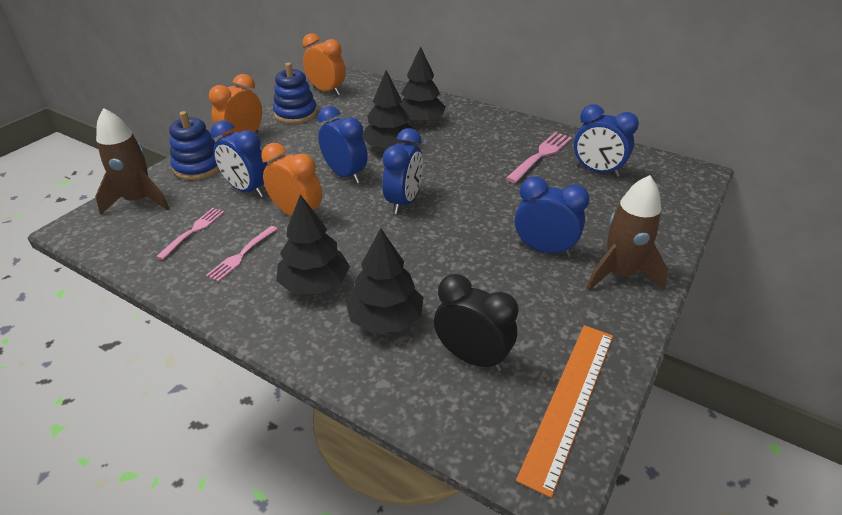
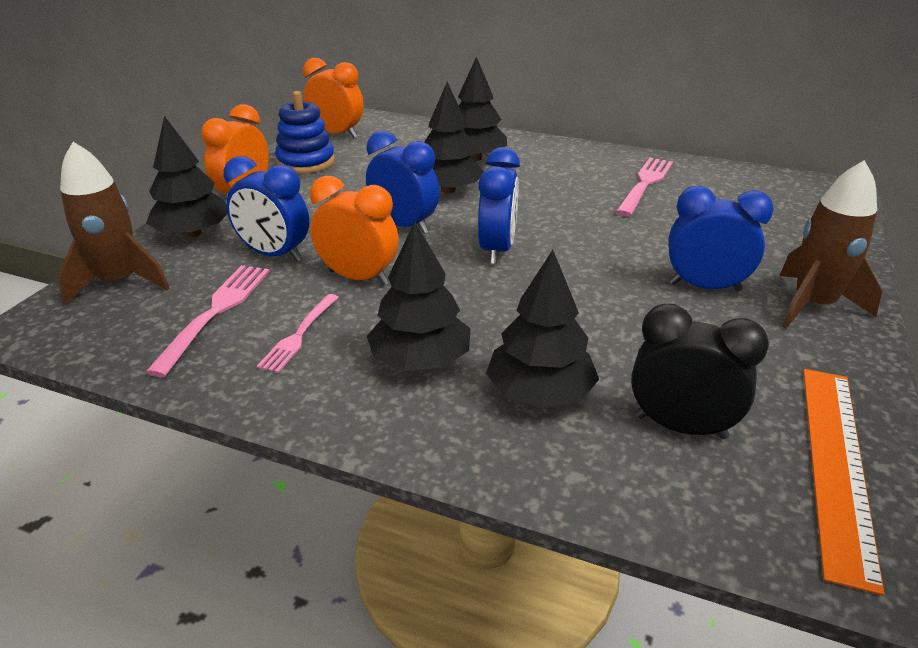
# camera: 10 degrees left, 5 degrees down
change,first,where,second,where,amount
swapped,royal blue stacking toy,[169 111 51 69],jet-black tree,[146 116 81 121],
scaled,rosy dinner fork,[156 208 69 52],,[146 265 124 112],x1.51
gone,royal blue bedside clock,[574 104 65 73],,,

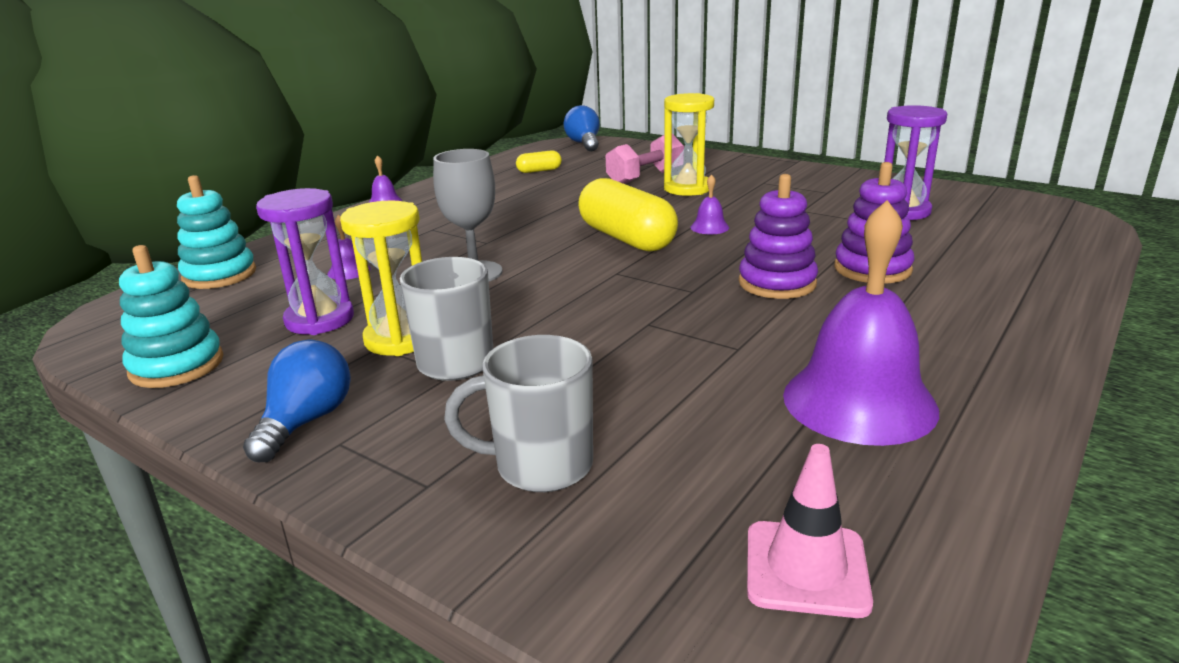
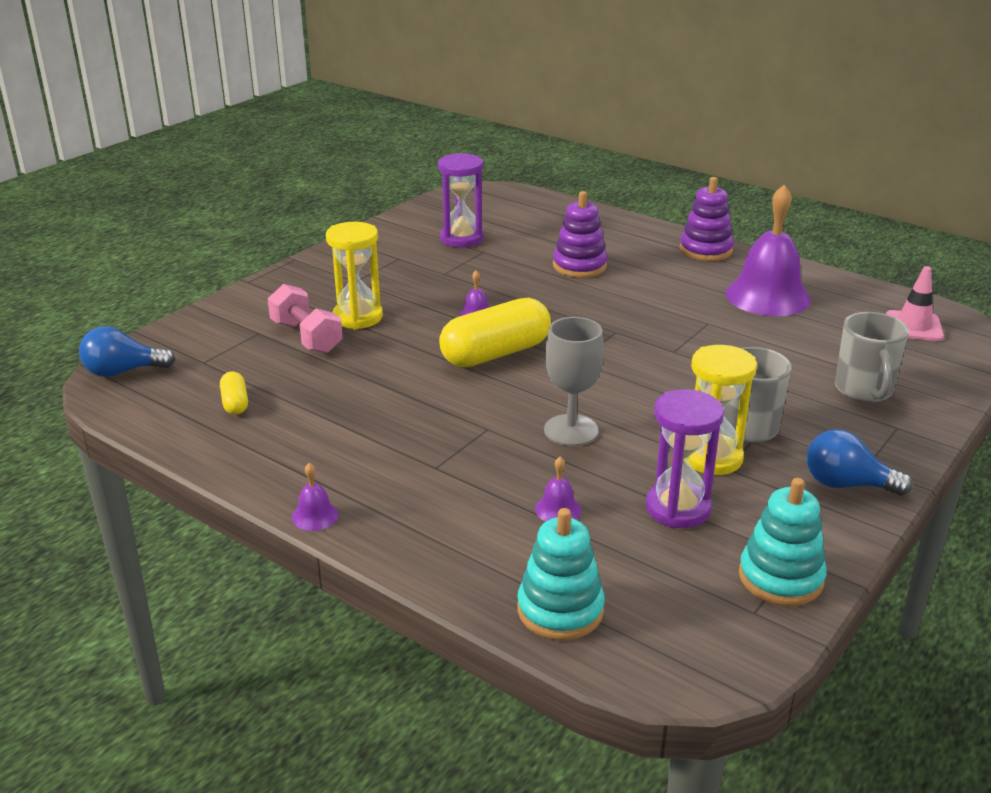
# camera: 90 degrees left, 5 degrees up
change,first,where,second,where,amount
shifted,royal purple stacking toy,[739 174 79 125],,[680 177 54 84],

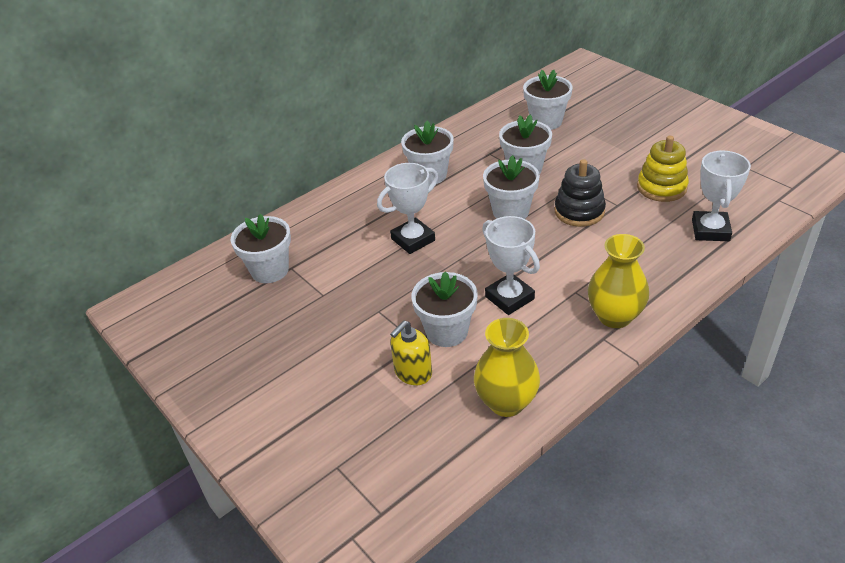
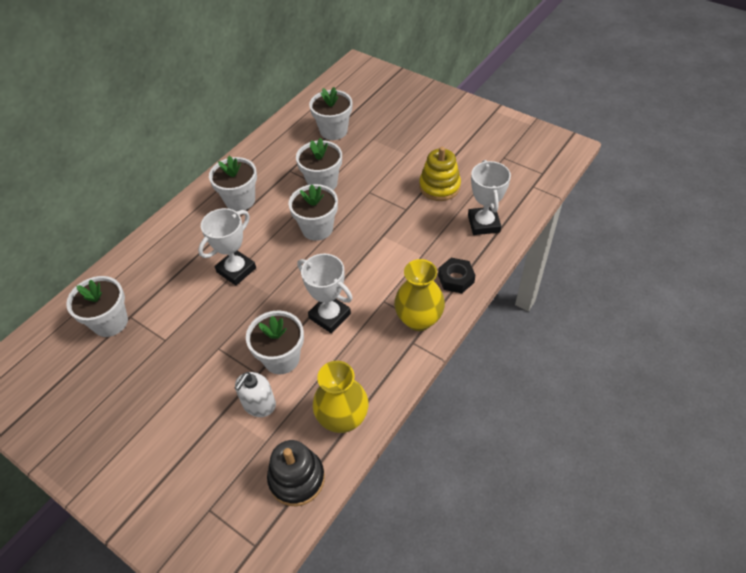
# camera: 15 degrees left, 10 degrees up
change,first,where,second,where,amount
repainted,golden soap pump,[390 321 42 64],white soap pump,[235 372 41 45],
shifted,jet-black stacking toy,[554 159 52 68],,[267 440 58 66],
new,,,jet-black hexagon nut,[438 258 37 35],

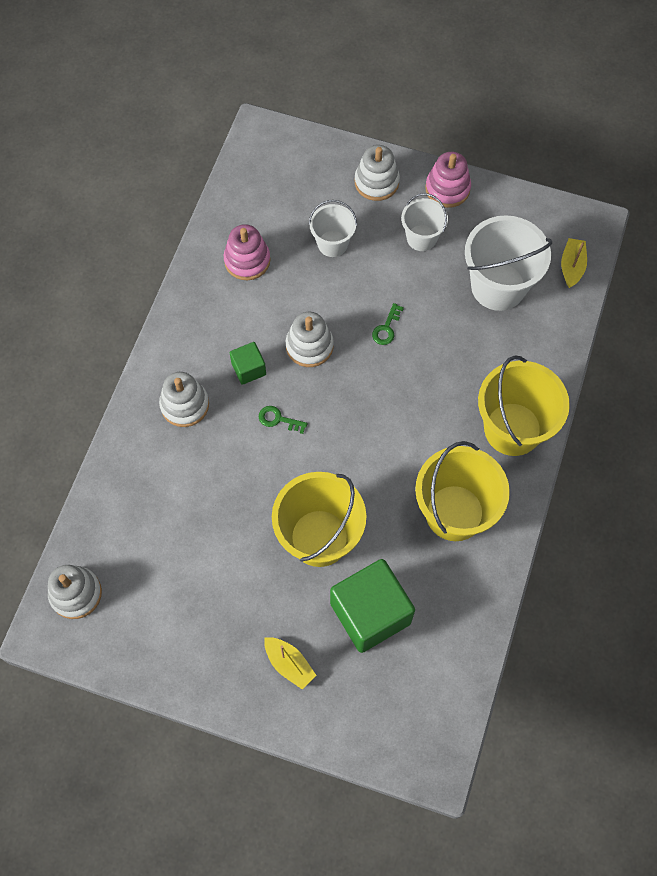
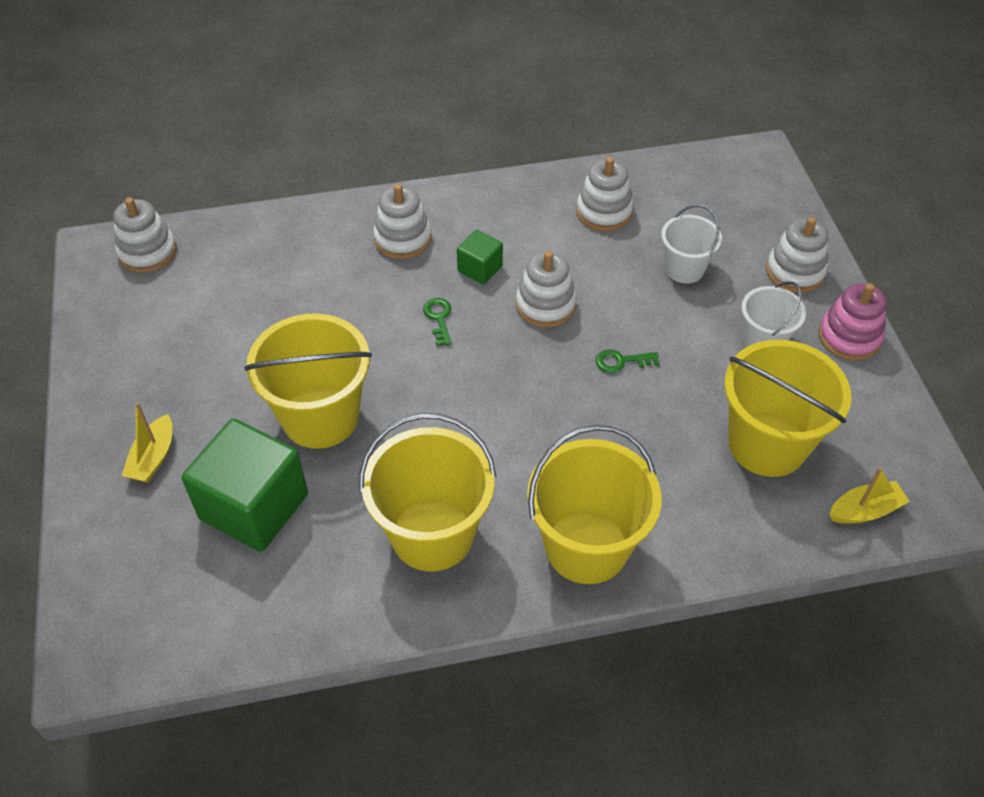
# camera: 60 degrees right, 15 degrees down
change,first,where,second,where,amount
repainted,rosy stacking toy,[224 224 46 56],white stacking toy,[576 157 57 74],
repainted,white pail,[465 215 87 96],golden pail,[724 340 127 137],

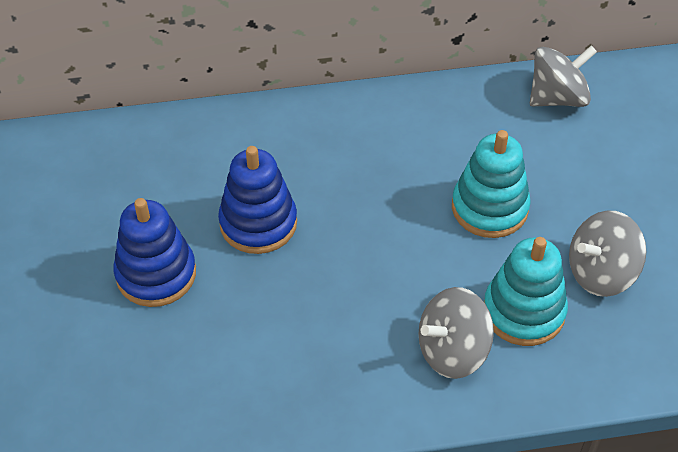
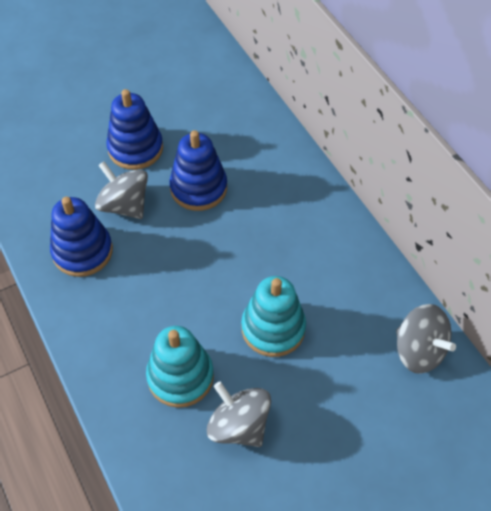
# camera: 70 degrees right, 5 degrees up
change,first,where,second,where,amount
new,,,royal blue stacking toy,[50 197 63 80],
shifted,ash-grey spinning top,[418 287 76 92],,[95 161 53 58],

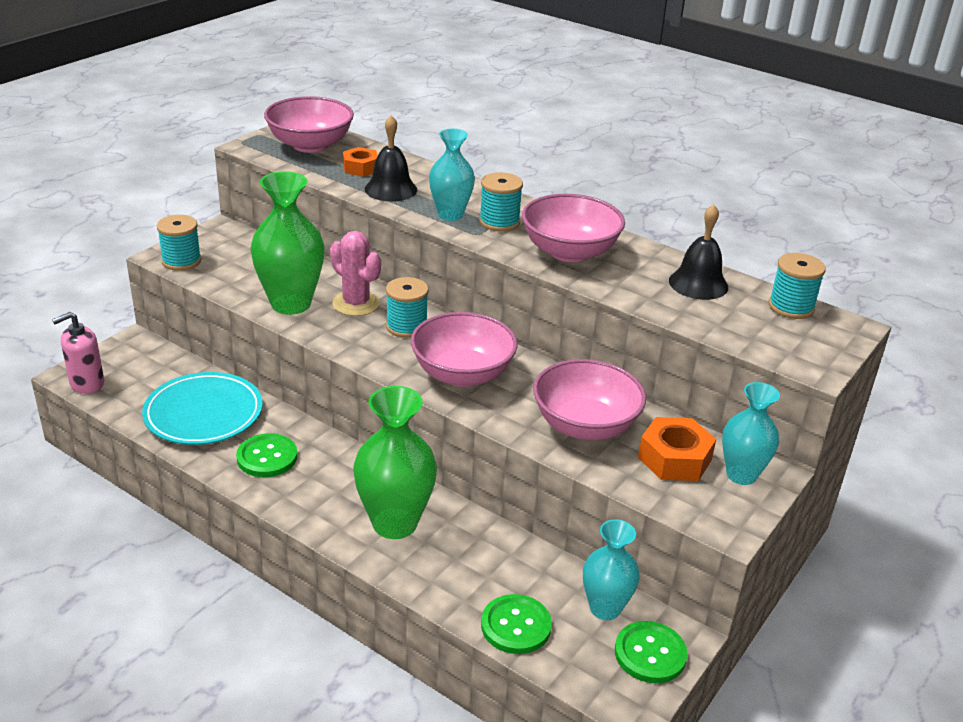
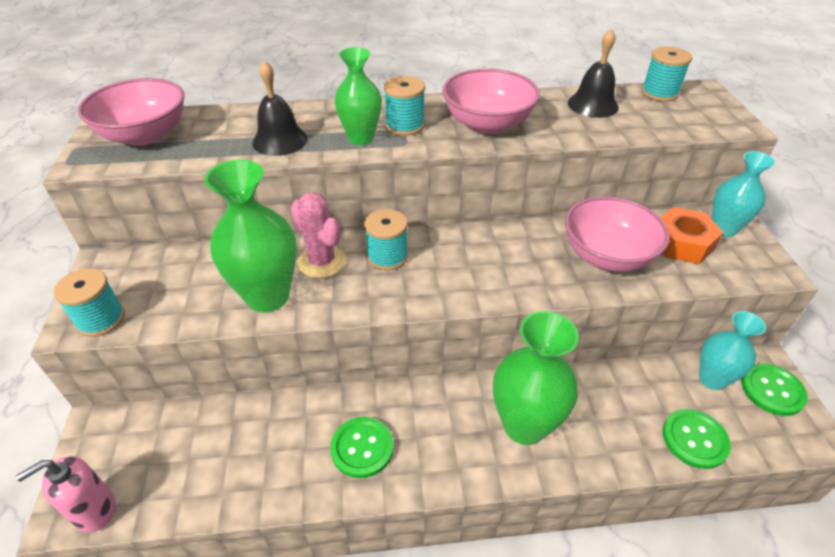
# camera: 40 degrees left, 10 degrees up
change,first,where,second,where,amount
rotated,rosy soap pump,[52 312 52 82],,[16 456 99 76],45 degrees clockwise
rotated,rosy cactus,[330 231 51 85],,[291 192 55 86],45 degrees clockwise
repainted,aqua vase,[429 129 46 92],leaf-green vase,[334 47 48 98],
gone,aqua flat dish,[142 372 121 73],,,
gone,orange-coloured hexagon nut,[343 147 35 30],,,
gone,rosy deep dish,[411 312 107 75],,,

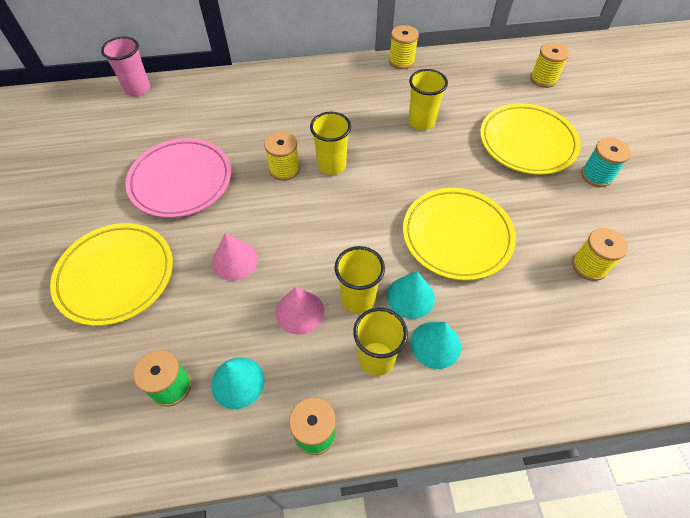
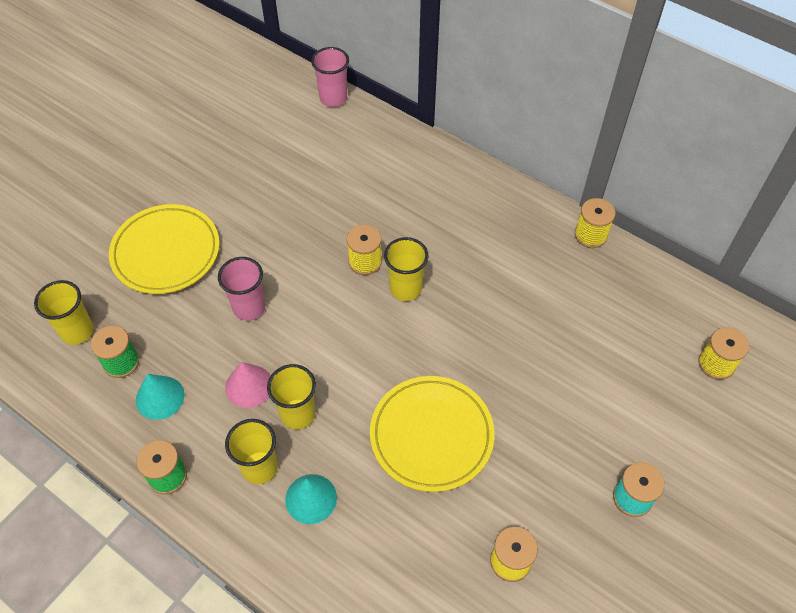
# camera: 45 degrees right, 0 degrees up
change,first,where,second,where,amount
shifted,golden tumbler,[408 69 40 61],,[34 280 60 65],
swapped,rosy solid cone,[212 233 46 48],rosy tumbler,[218 257 47 64],
gone,rosy flat dish,[125 138 106 80],,,
gone,aqua solid cone,[387 271 48 48],,,
gone,golden flat dish,[480 103 101 72],,,

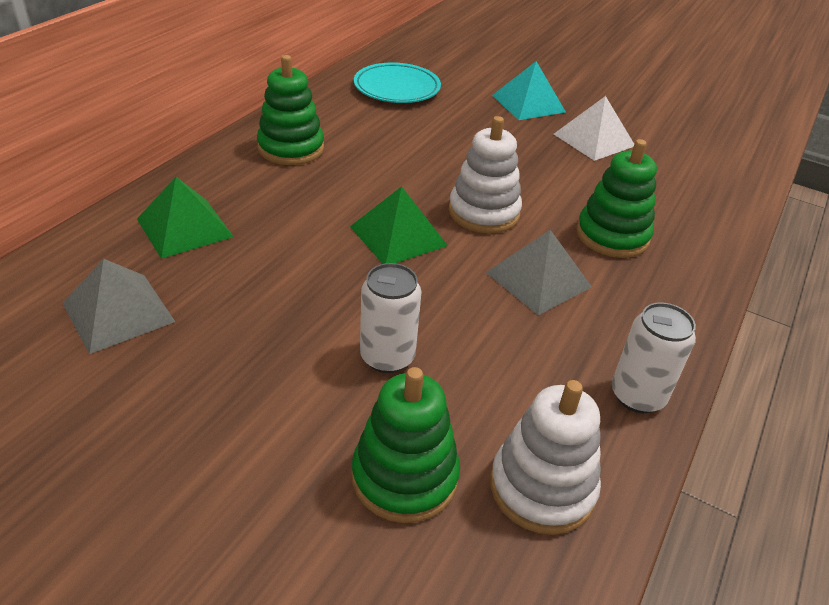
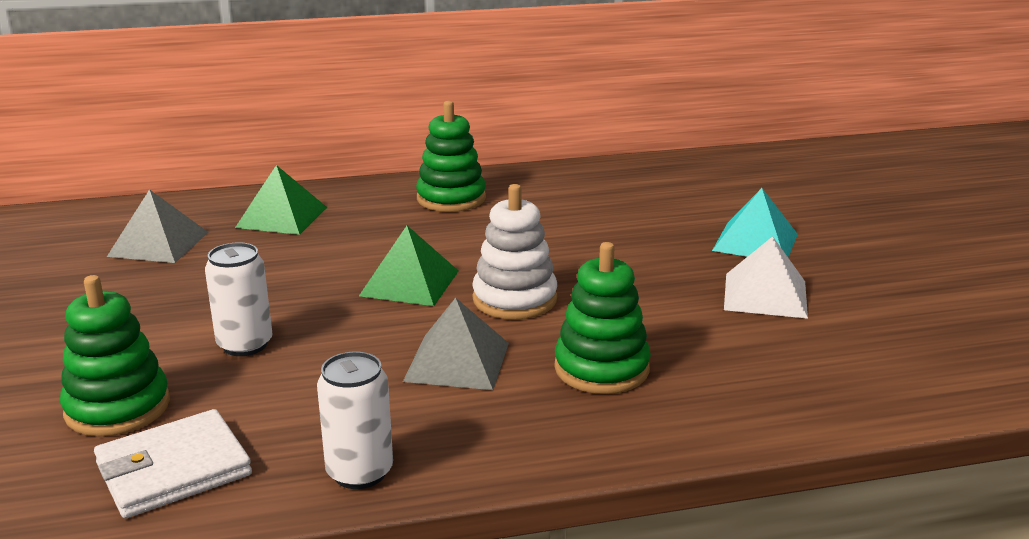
# camera: 50 degrees right, 15 degrees down
change,first,where,second,where,amount
swapped,white stacking toy,[490 380 111 155],white billfold,[94 409 158 109],
gone,aqua flat dish,[354 62 87 41],,,

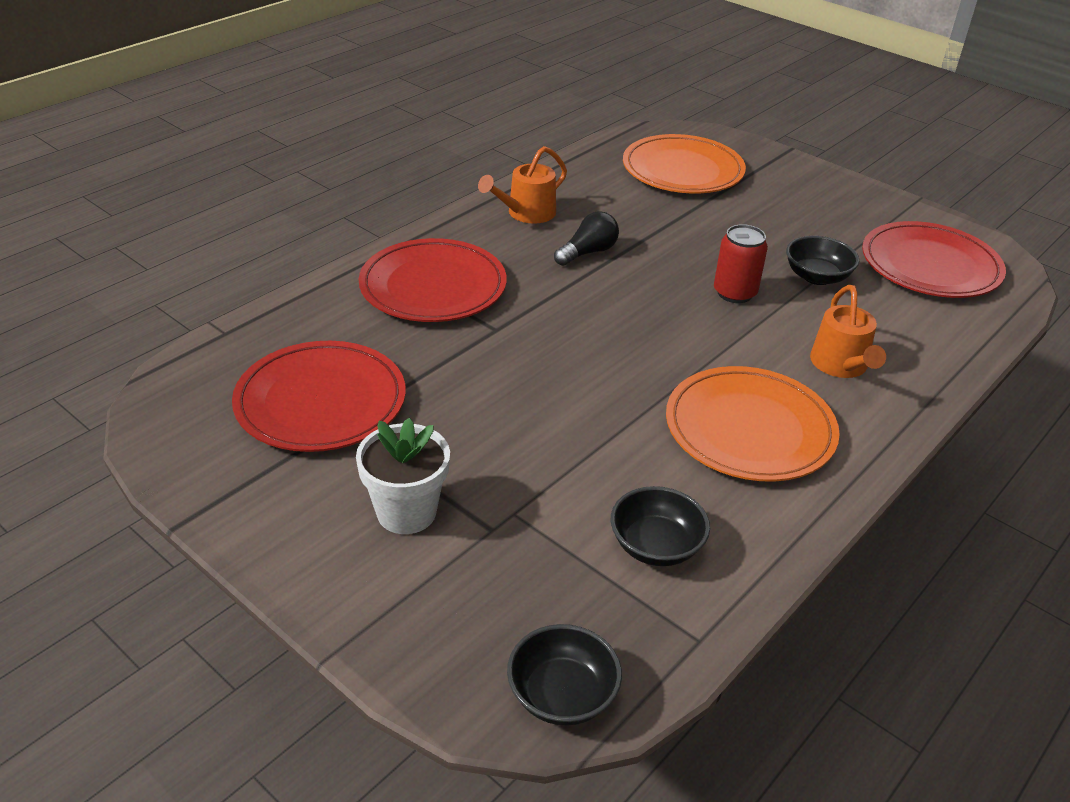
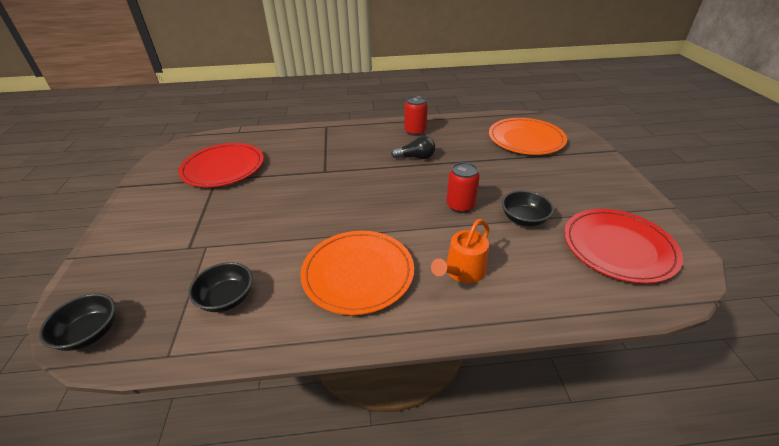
# camera: 45 degrees right, 0 degrees up
change,first,where,second,where,amount
swapped,orange-coloured sprinkling can,[478 146 89 78],red tin,[404 96 24 40],
gone,white flower pot,[356 418 94 116],,,
gone,red flat dish,[359 238 148 84],,,

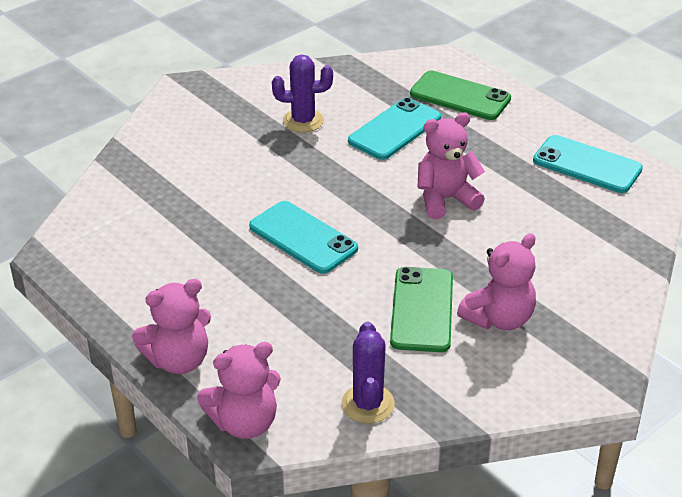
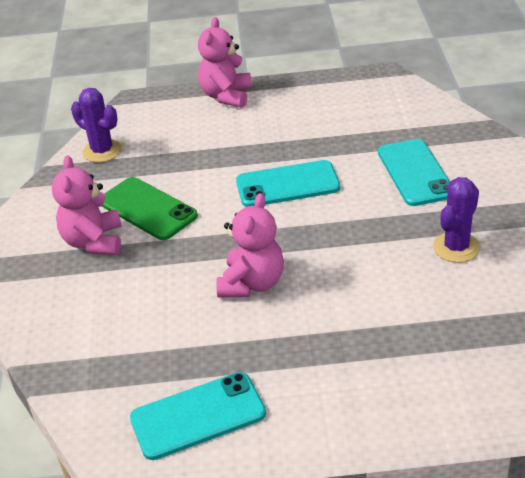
# camera: 130 degrees right, 0 degrees up
change,first,where,second,where,amount
shifted,aqua smartphone,[348 98 93 62],,[378 139 72 67],
gone,rosy teddy,[197 342 84 97],,,
gone,leaf-green smartphone,[410 71 101 49],,,

